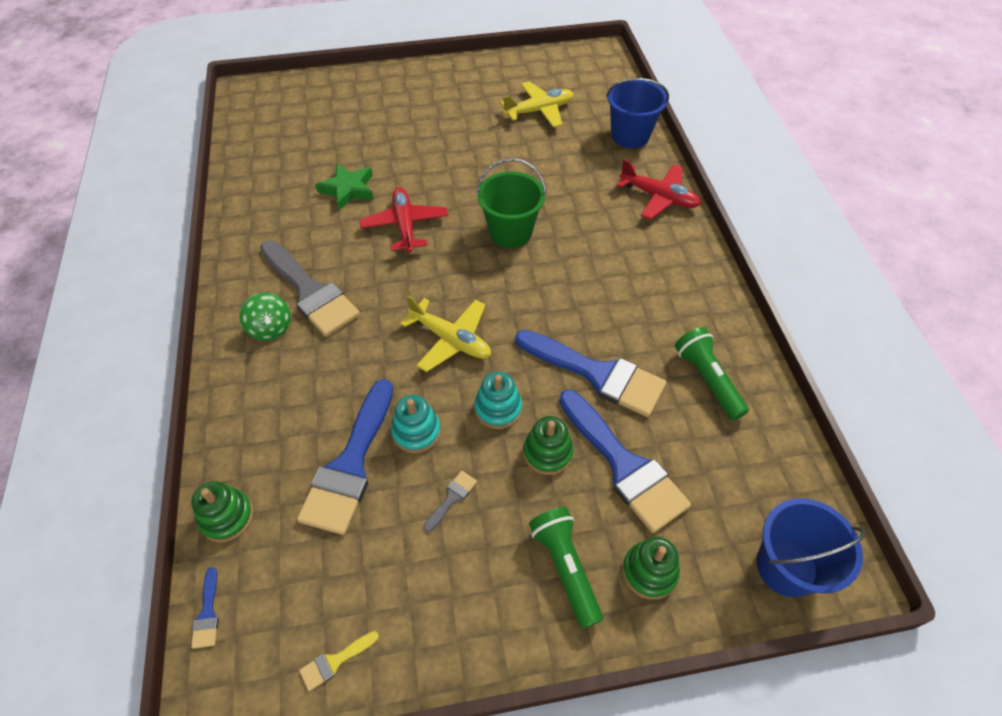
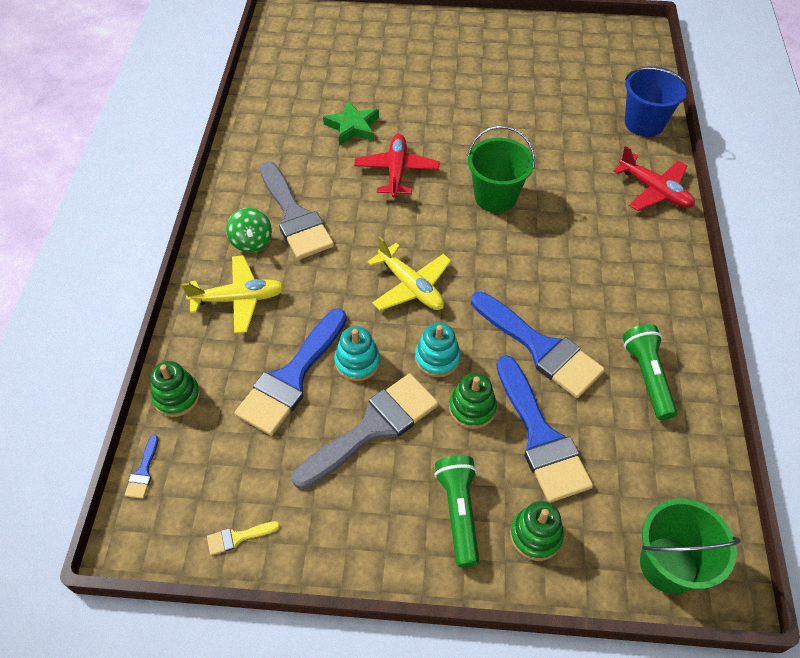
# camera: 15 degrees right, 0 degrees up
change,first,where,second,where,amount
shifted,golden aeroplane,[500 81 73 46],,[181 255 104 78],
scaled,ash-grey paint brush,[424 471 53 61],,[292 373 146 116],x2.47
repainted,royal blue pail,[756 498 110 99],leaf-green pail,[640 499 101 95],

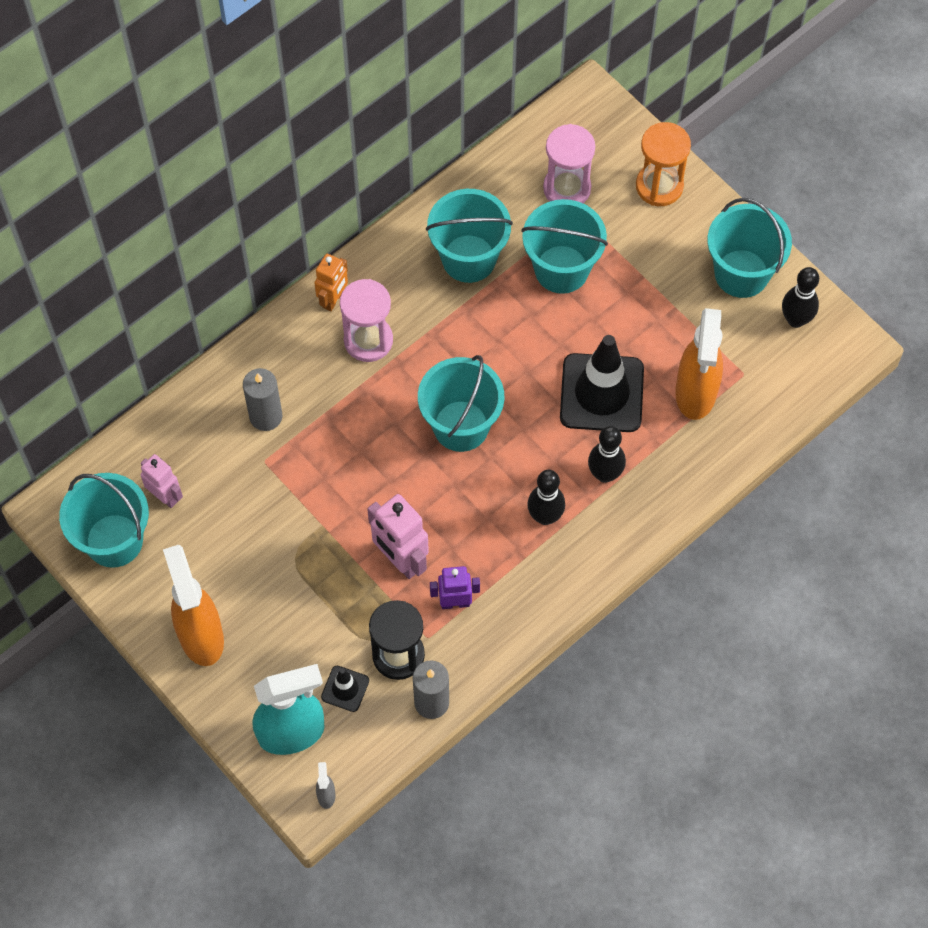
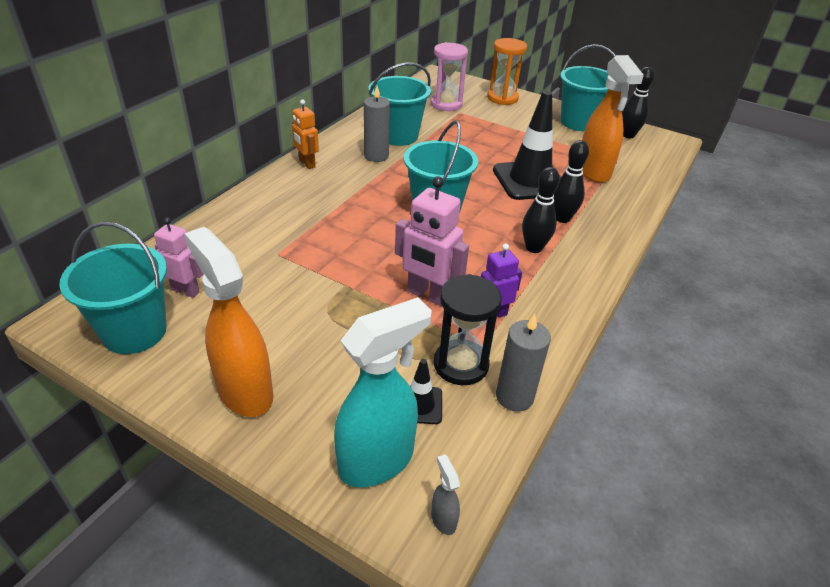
# camera: 20 degrees left, 25 degrees down
change,first,where,second,where,amount
rotated,orange-coloured toy robot,[314 254 34 57],,[292 100 27 69],135 degrees clockwise
shifted,ash-grey pillar candle,[243 368 40 63],,[364 86 26 76],
gone,rosy hourglass,[340 279 53 83],,,
gone,aqua pail,[521 199 87 95],,,

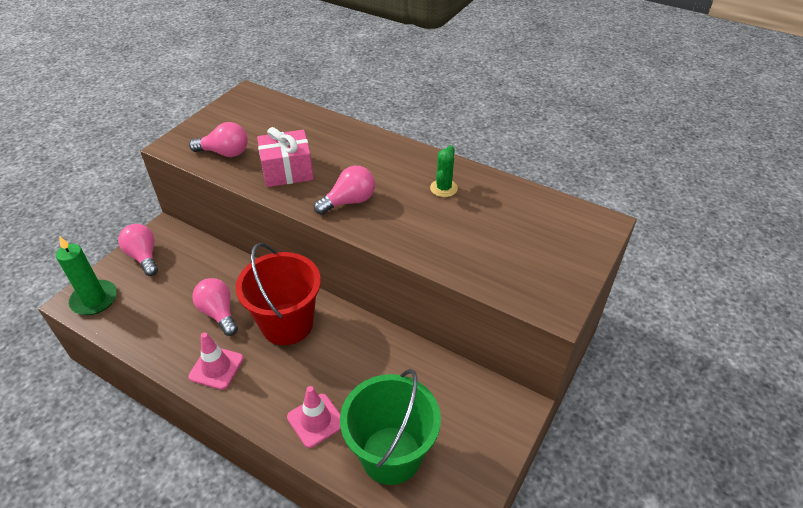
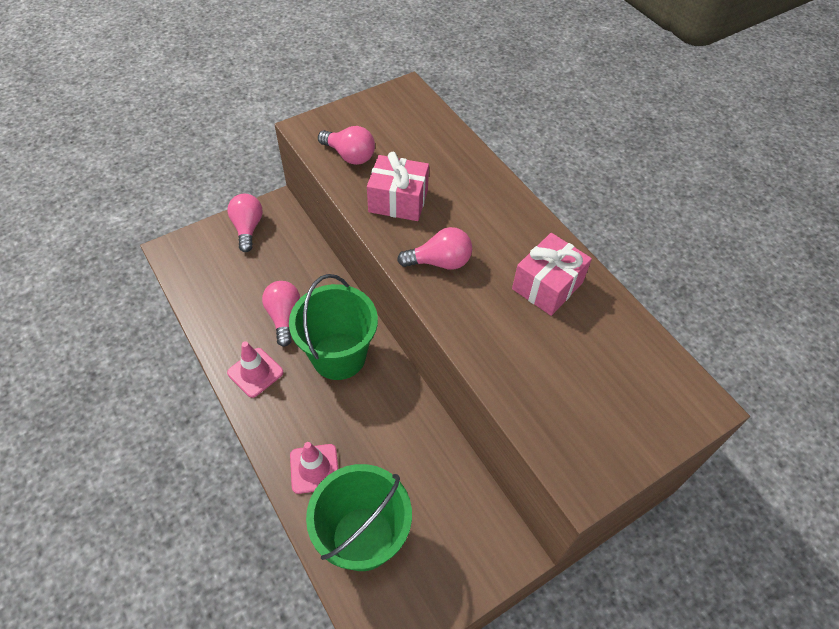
# camera: 25 degrees right, 10 degrees up
change,first,where,second,where,amount
repainted,red pail,[236 243 85 102],leaf-green pail,[289 274 89 106],
swapped,leaf-green cactus,[430 145 28 52],rosy gift,[512 233 80 83],
gone,leaf-green pillar candle,[56 236 61 79],,,

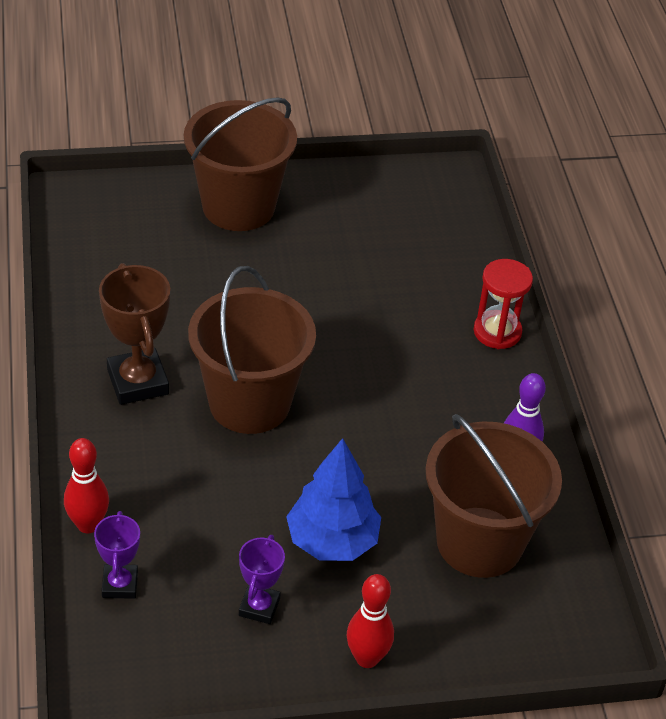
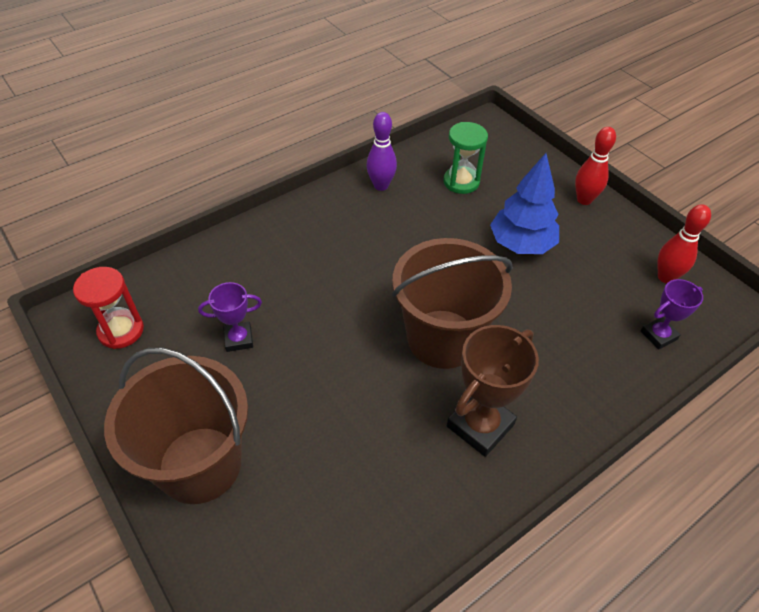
# camera: 115 degrees left, 5 degrees up
change,first,where,second,where,amount
shifted,red hourglass,[473 259 60 90],,[73 267 71 82],
shifted,royal purple prize cup,[239 535 46 89],,[198 282 64 70],
swapped,russet pail,[426 414 136 164],leaf-green hourglass,[443 122 45 72],
shifted,red tenpin,[64 438 45 96],,[657 204 54 79],

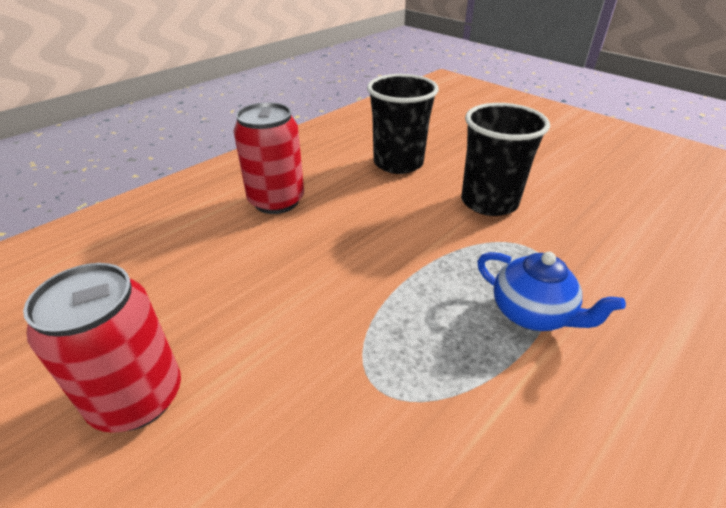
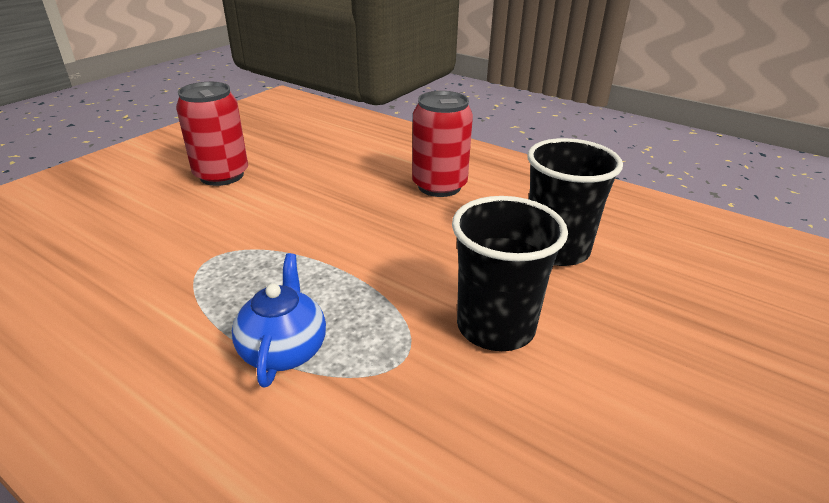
# camera: 80 degrees right, 5 degrees down
change,first,where,second,where,amount
rotated,royal blue tea pot,[477 252 149 79],,[232 253 94 134],150 degrees clockwise

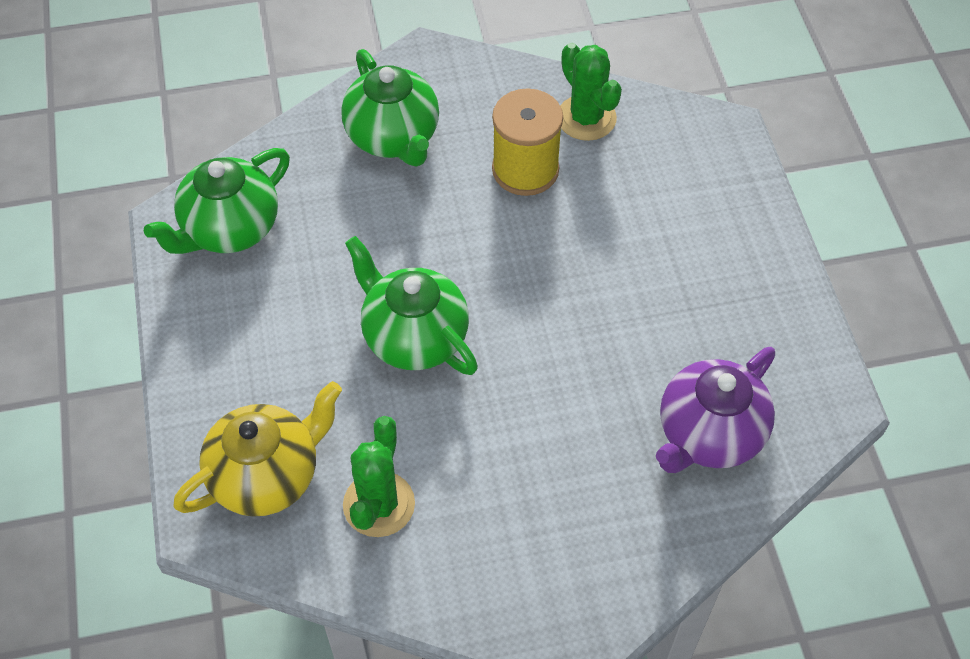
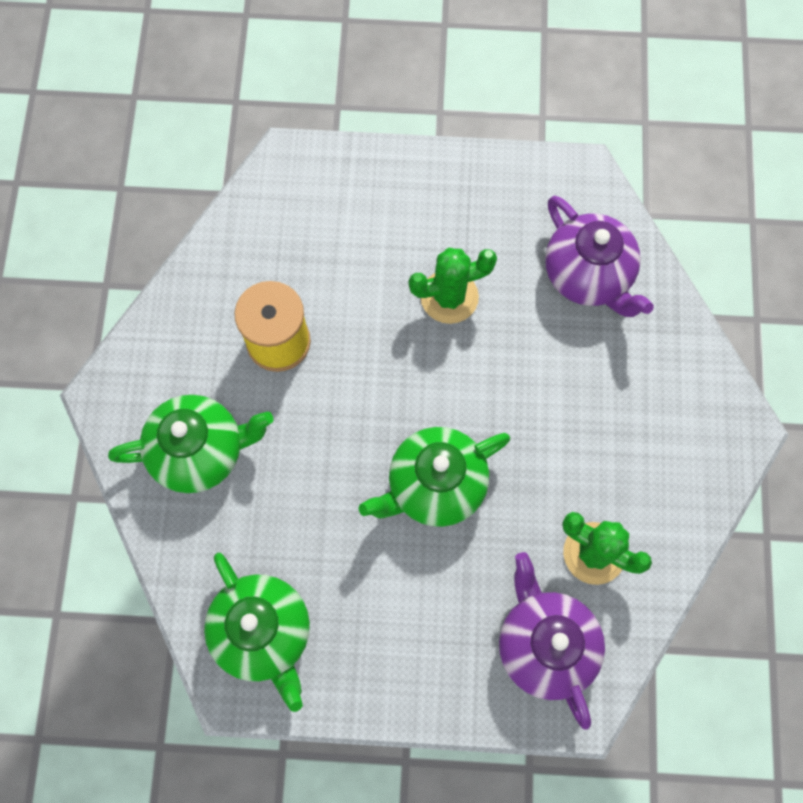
# camera: 75 degrees left, 15 degrees up
change,first,where,second,where,amount
shifted,leaf-green cactus,[560 43 62 98],,[409 247 88 77],
repainted,golden tea pot,[173 381 169 136],royal purple tea pot,[499 552 106 178],

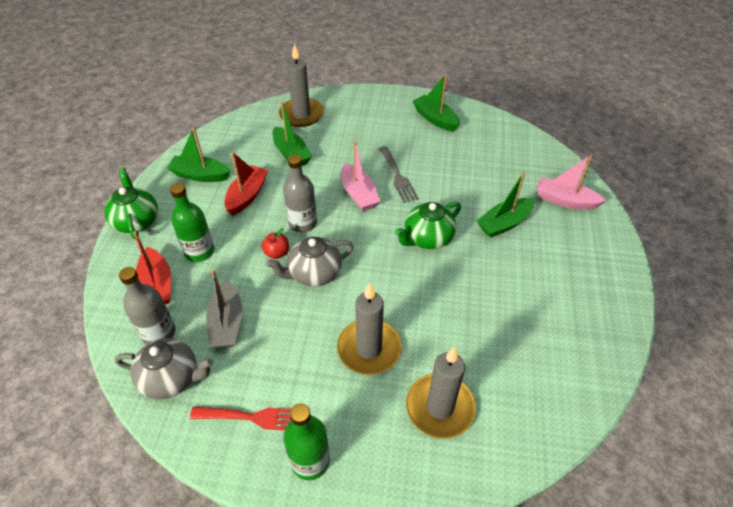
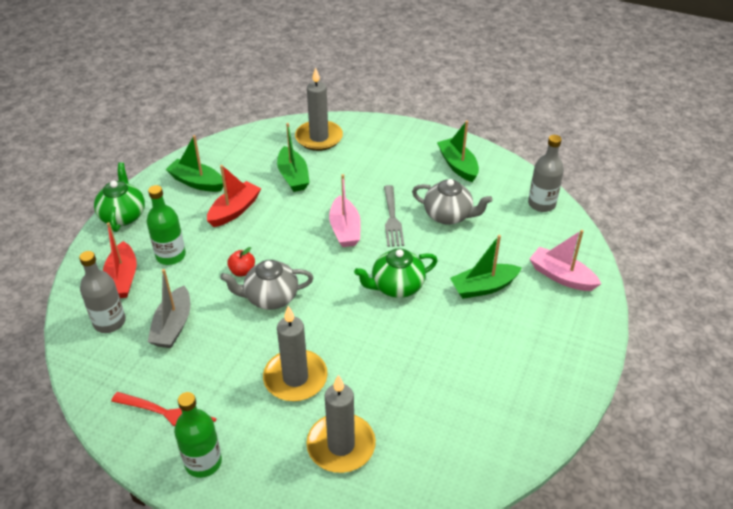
# camera: 15 degrees right, 5 degrees down
change,first,where,second,where,amount
shifted,ash-grey tea pot,[115 338 98 61],,[412 179 81 46],
shifted,ash-grey flask,[283 154 34 78],,[528 135 36 77],

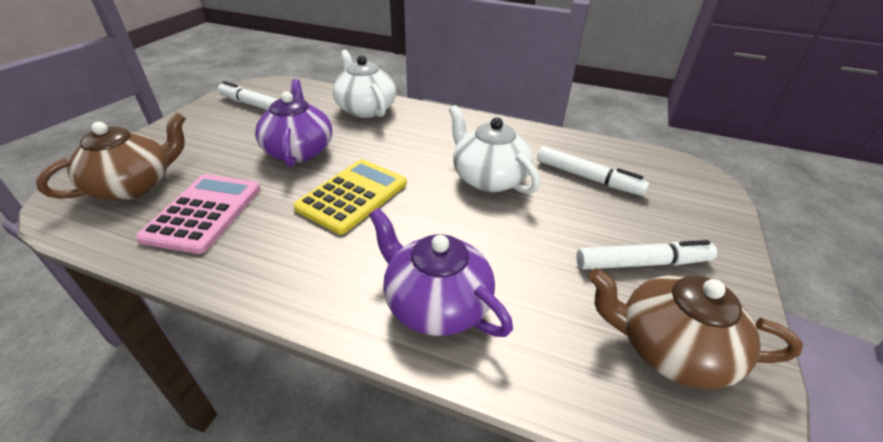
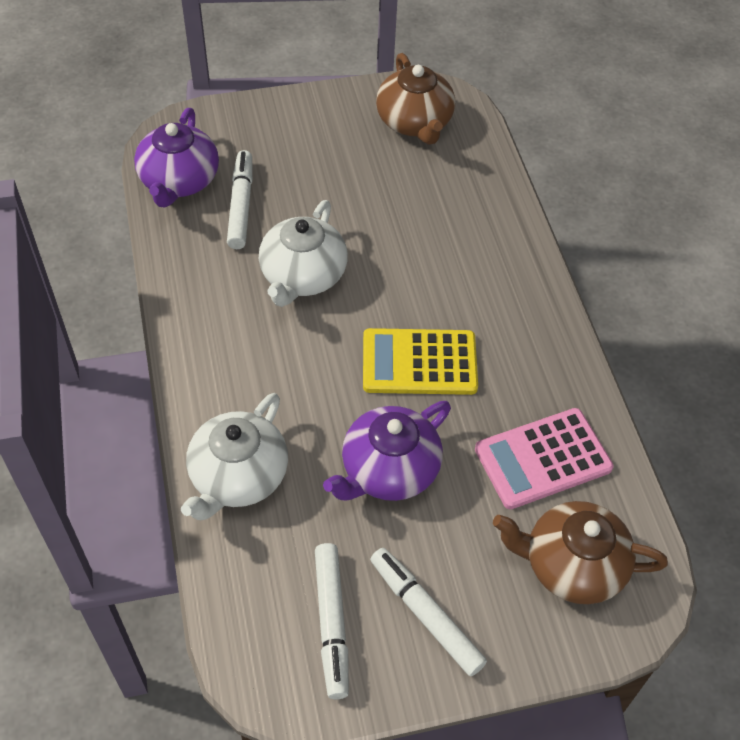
# camera: 125 degrees left, 15 degrees up
change,first,where,second,where,amount
shifted,royal purple tea pot,[369 208 144 129],,[134 108 85 100],
shifted,white marker,[576 240 141 30],,[370 548 117 129],

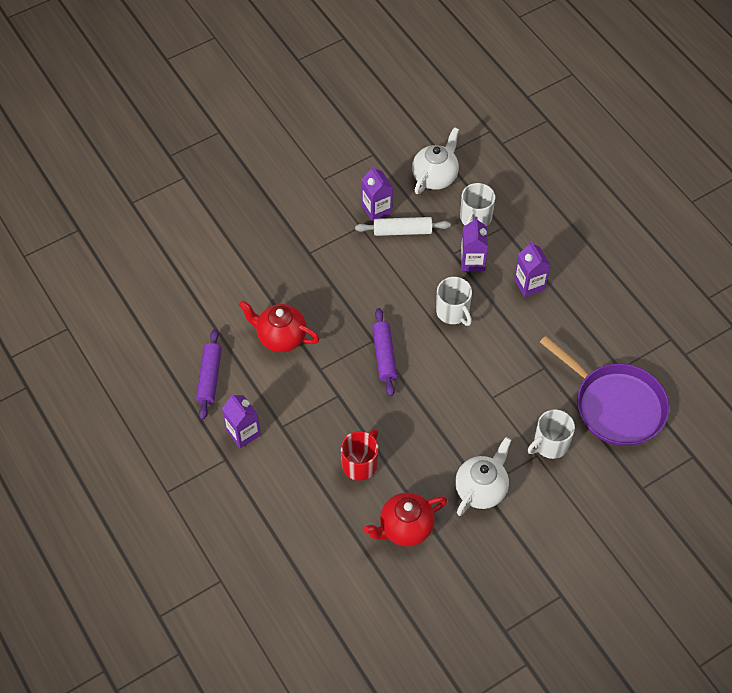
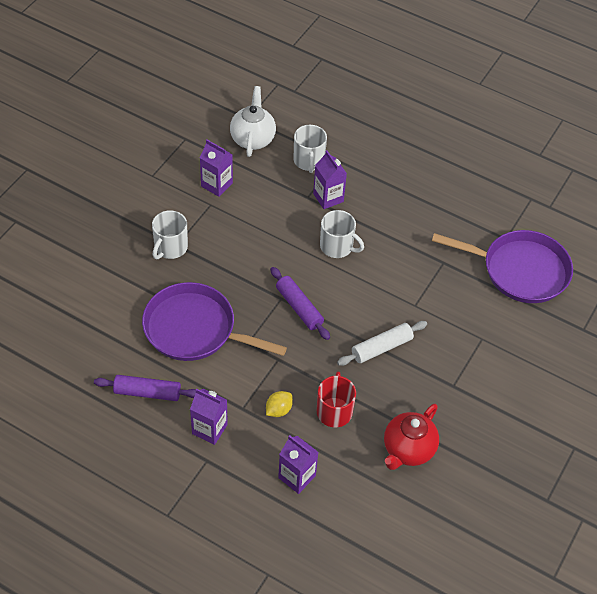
# camera: 30 degrees left, 5 degrees down
change,first,where,second,where,amount
rotated,royal purple rolling pin,[196 329 26 91],,[94 375 102 26],60 degrees counterclockwise
swapped,red tea pot,[239 301 80 51],royal purple pan,[142 282 145 79],
shifted,white mug,[527 410 48 49],,[152 210 36 49],
new,,,golden toy lemon,[266 391 27 26],
shifted,royal purple carton,[514 241 36 56],,[278 435 41 59],
shifted,white rolling pin,[355 217 96 19],,[337 321 90 45],
gone,white tea pot,[455 437 56 79],,,

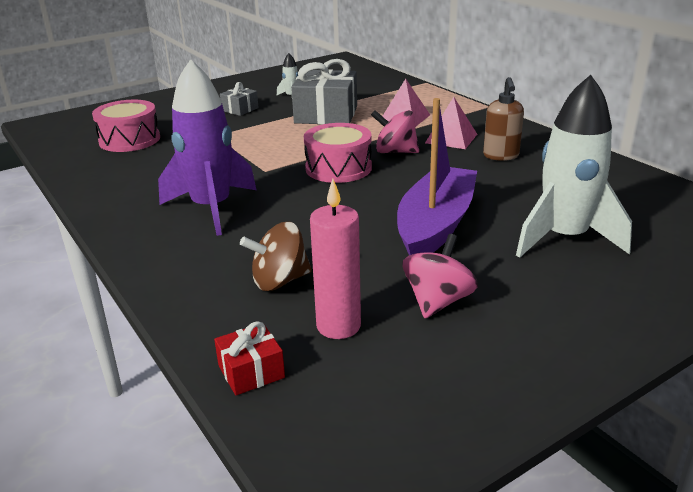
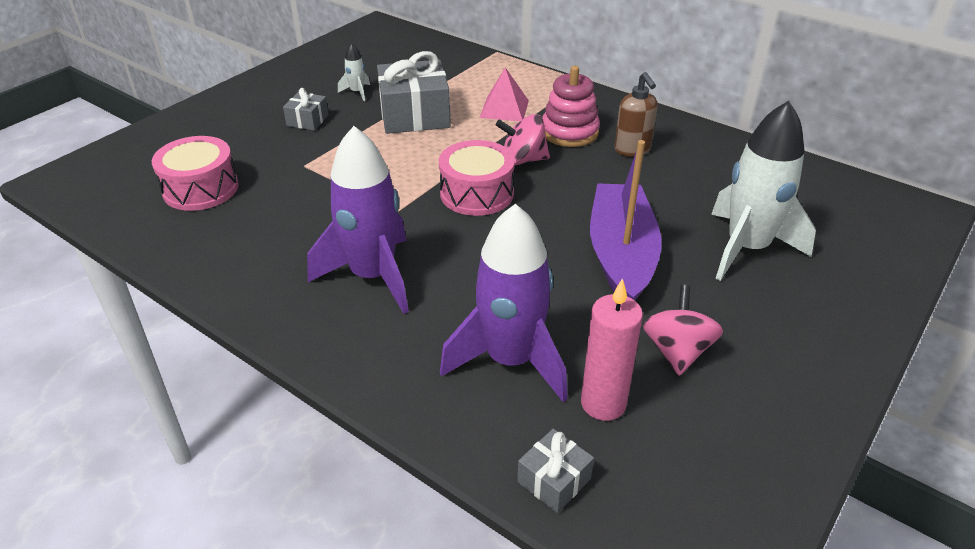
# camera: 20 degrees left, 10 degrees up
change,first,where,second,where,amount
swapped,russet spinning top,[240 222 72 69],royal purple toy rocket,[440 204 128 198],
repainted,red gift,[214 321 71 74],ash-grey gift,[517 429 77 84],
swapped,rosy pyramid,[425 97 52 52],rosy stacking toy,[542 66 58 81],

